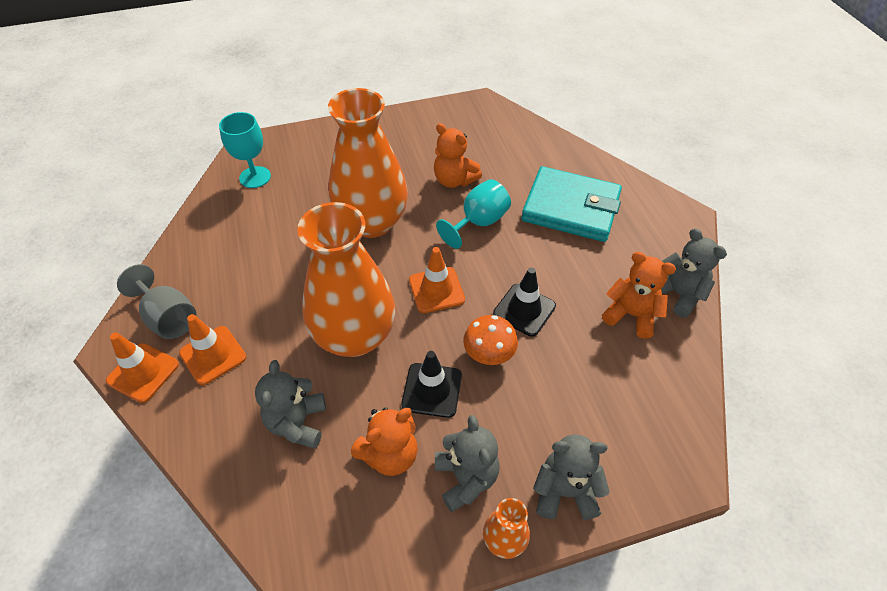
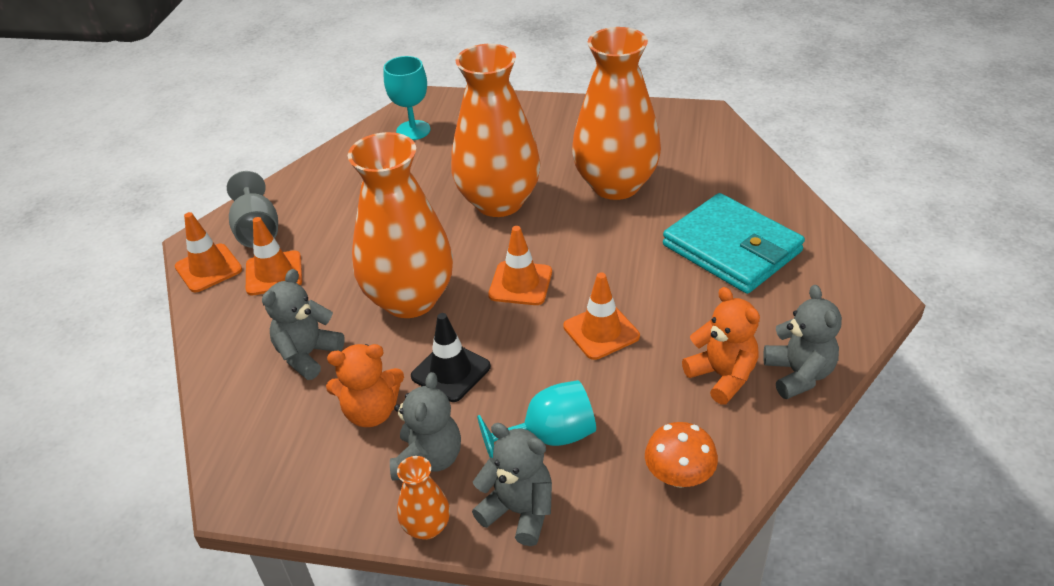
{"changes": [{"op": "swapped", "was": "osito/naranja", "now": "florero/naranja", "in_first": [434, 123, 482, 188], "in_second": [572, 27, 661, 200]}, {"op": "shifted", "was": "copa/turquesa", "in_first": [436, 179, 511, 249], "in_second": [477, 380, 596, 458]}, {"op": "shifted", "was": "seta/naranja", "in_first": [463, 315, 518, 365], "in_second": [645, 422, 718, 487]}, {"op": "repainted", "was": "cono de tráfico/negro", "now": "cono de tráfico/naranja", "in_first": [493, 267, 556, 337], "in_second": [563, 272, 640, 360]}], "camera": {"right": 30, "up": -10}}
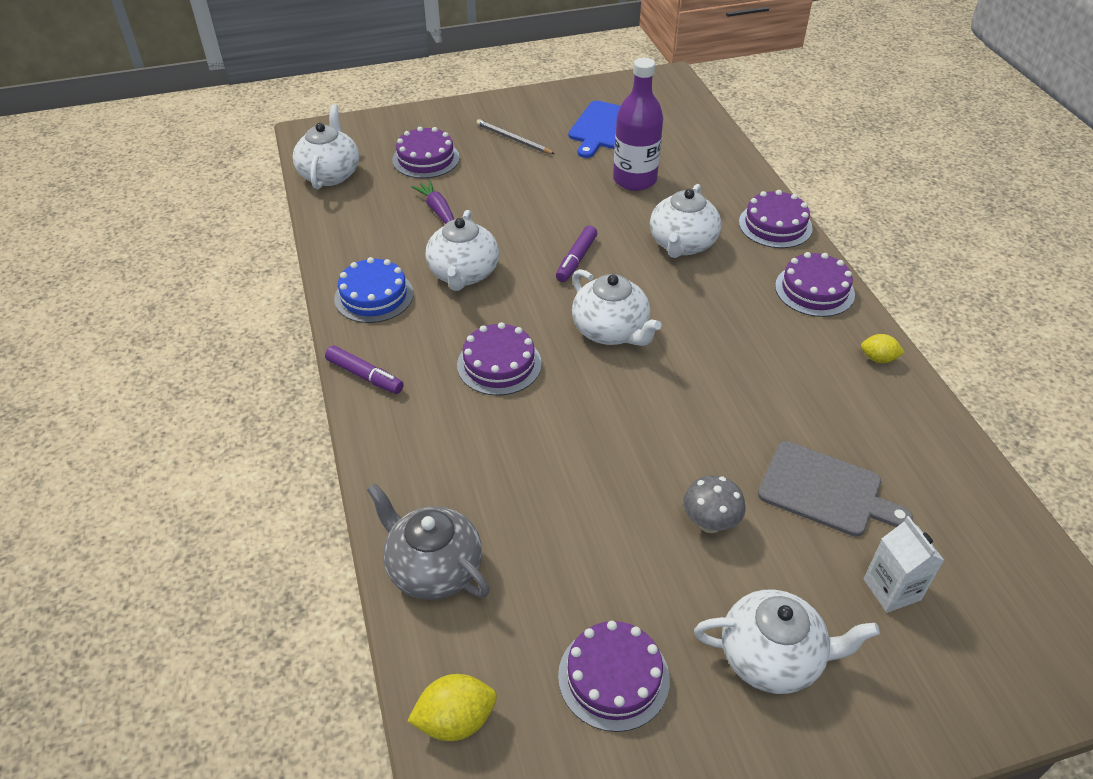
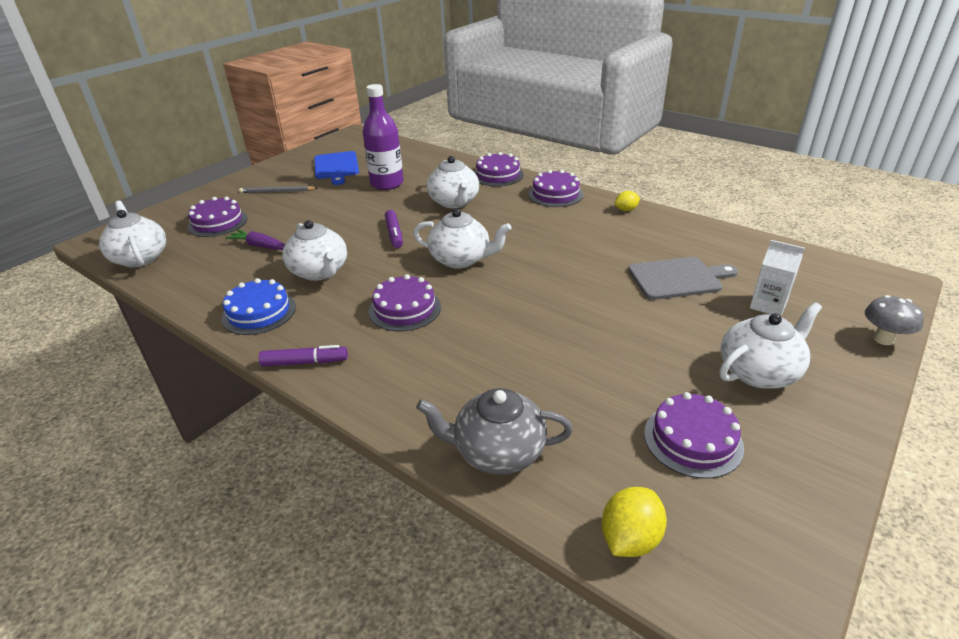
{"changes": [{"op": "shifted", "was": "seta/gris", "in_first": [683, 475, 746, 533], "in_second": [865, 295, 924, 345]}], "camera": {"right": -35, "up": -10}}
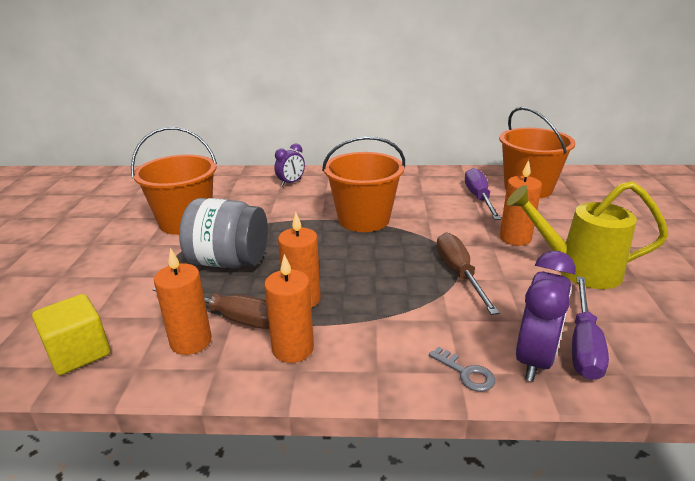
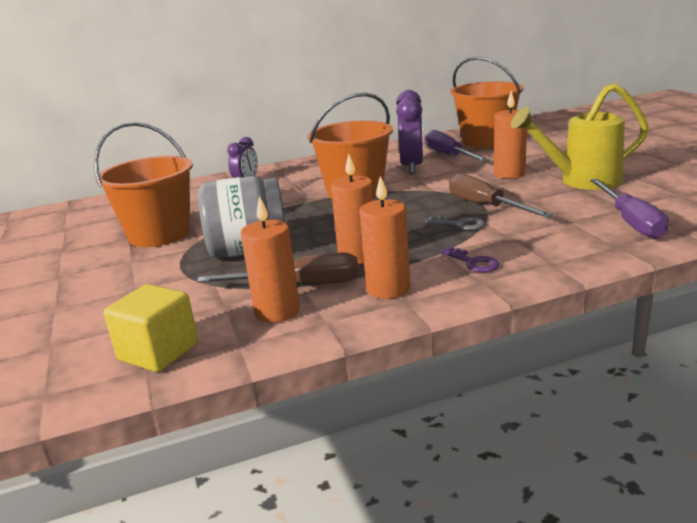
{"changes": [{"op": "shifted", "was": "llave/gris", "in_first": [429, 347, 495, 392], "in_second": [425, 217, 485, 230]}, {"op": "shifted", "was": "despertador/morado", "in_first": [516, 251, 576, 382], "in_second": [396, 90, 424, 174]}, {"op": "new", "now": "llave/morado", "in_second": [440, 246, 499, 272]}], "camera": {"right": -20, "up": -5}}
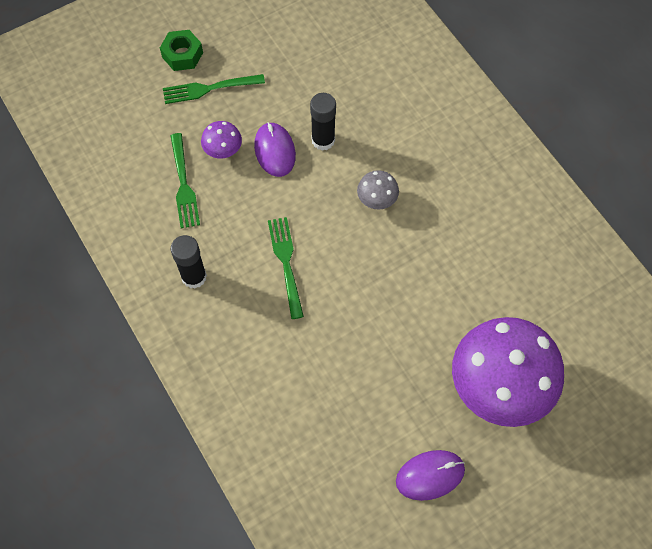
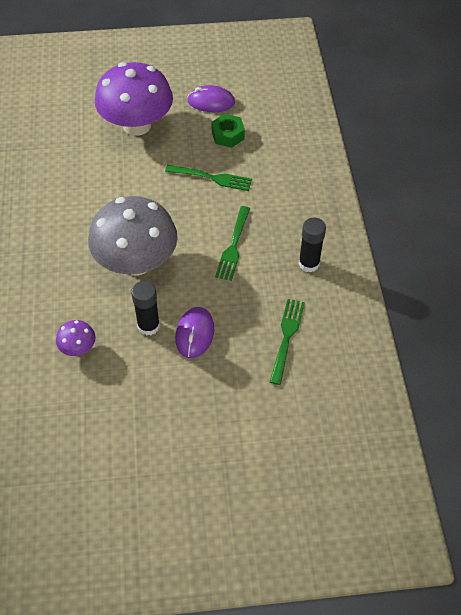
{"changes": [{"op": "shifted", "was": "tuerca/verde", "in_first": [160, 30, 203, 71], "in_second": [212, 114, 245, 148]}, {"op": "shifted", "was": "tenedor/verde", "in_first": [163, 74, 265, 104], "in_second": [165, 165, 252, 191]}, {"op": "shifted", "was": "seta/morado", "in_first": [201, 121, 242, 158], "in_second": [56, 320, 96, 356]}, {"op": "scaled", "was": "seta/gris", "in_first": [357, 170, 399, 210], "in_second": [88, 196, 178, 275], "ratio": 2.37}], "camera": {"right": -155, "up": -10}}
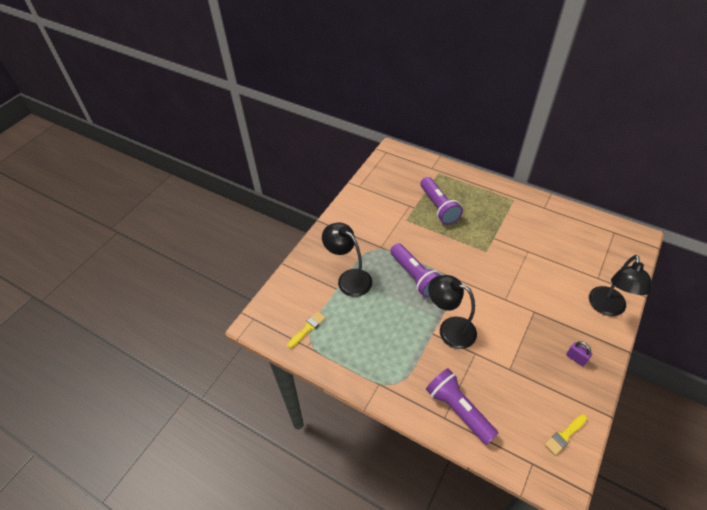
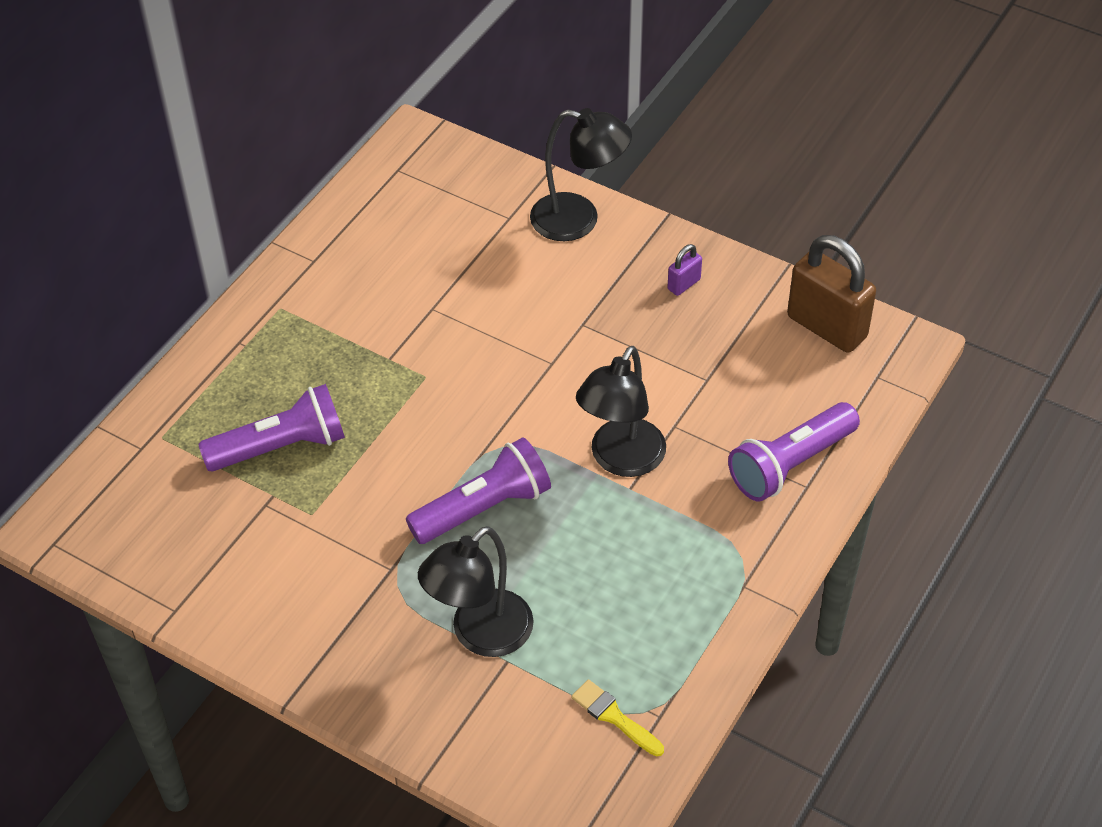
{"changes": [{"op": "swapped", "was": "pincel/amarillo", "now": "candado/marrón", "in_first": [544, 414, 587, 455], "in_second": [787, 235, 876, 353]}], "camera": {"right": -90, "up": 0}}
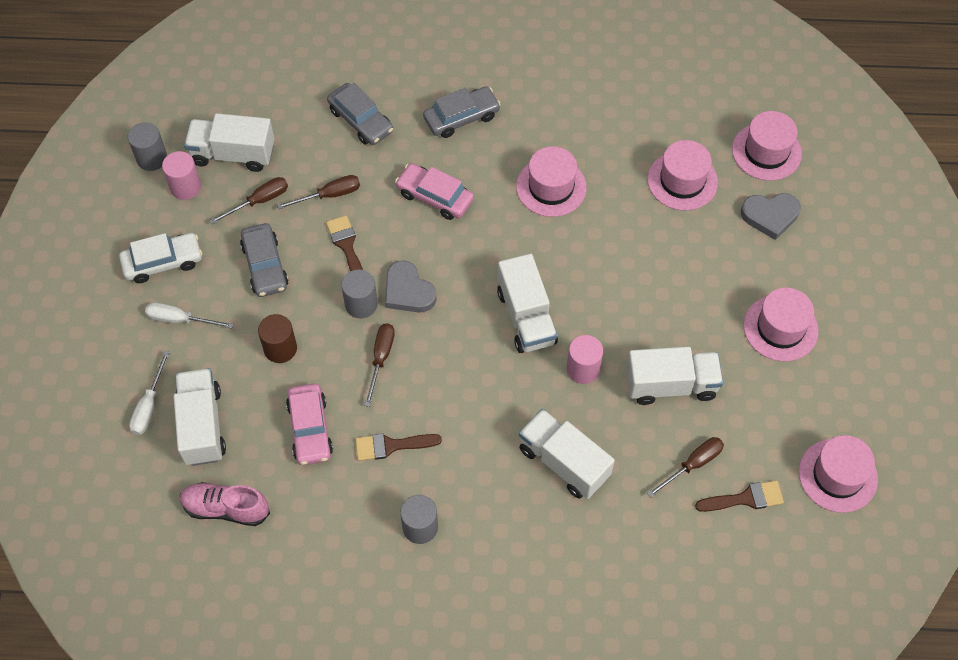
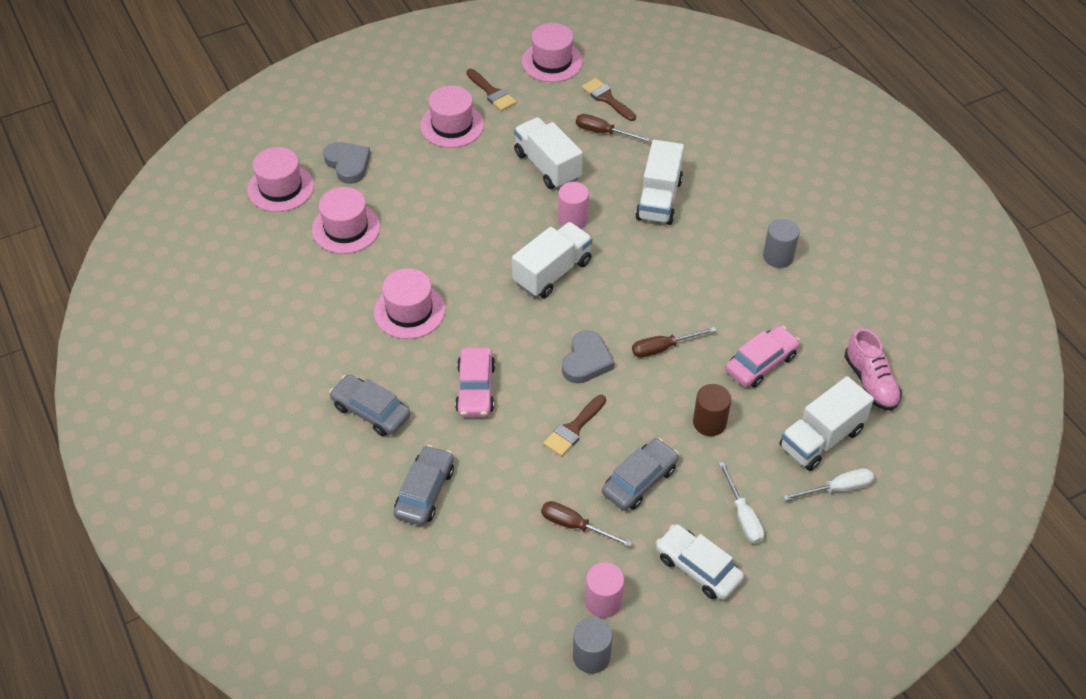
{"changes": [{"op": "gone", "was": "camión/blanco", "in_first": [184, 113, 275, 172]}, {"op": "gone", "was": "destornillador/marrón", "in_first": [277, 175, 360, 210]}, {"op": "gone", "was": "cilindro/gris", "in_first": [341, 270, 378, 319]}, {"op": "shifted", "was": "pincel/marrón", "in_first": [355, 433, 442, 461], "in_second": [466, 69, 516, 111]}], "camera": {"right": -120, "up": -10}}
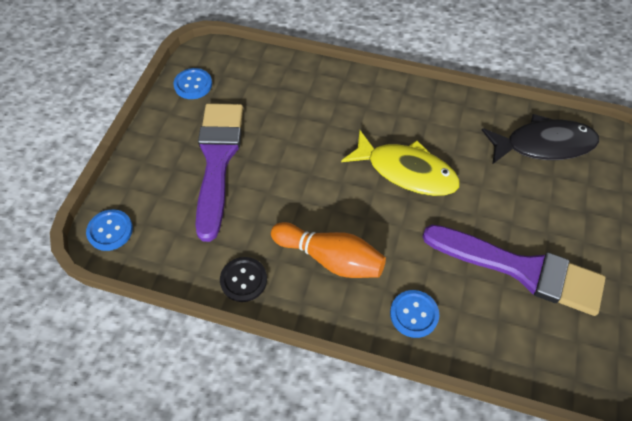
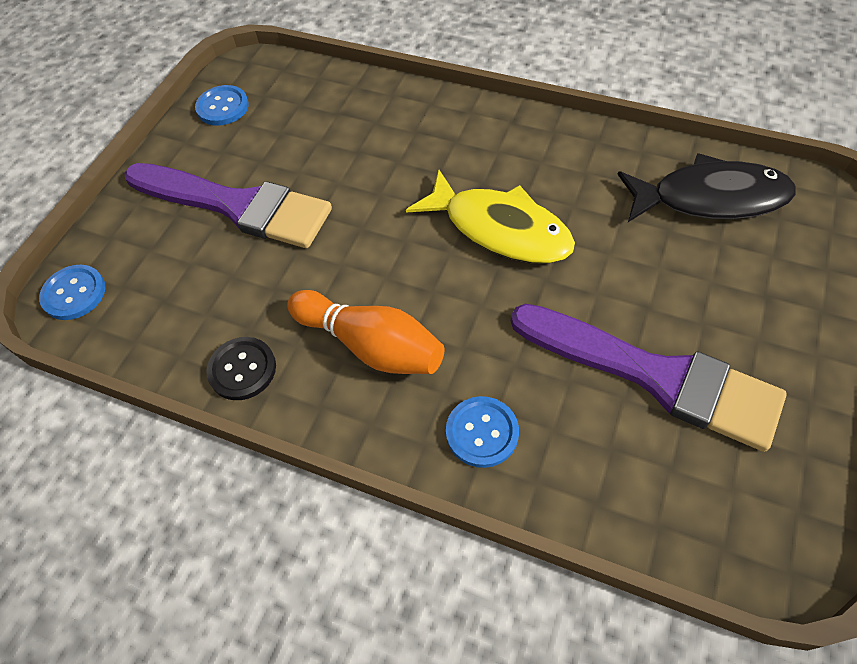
{"changes": [{"op": "rotated", "was": "pincel/morado", "in_first": [195, 103, 243, 242], "in_second": [125, 163, 332, 248], "clockwise": 105}], "camera": {"right": 10, "up": 0}}
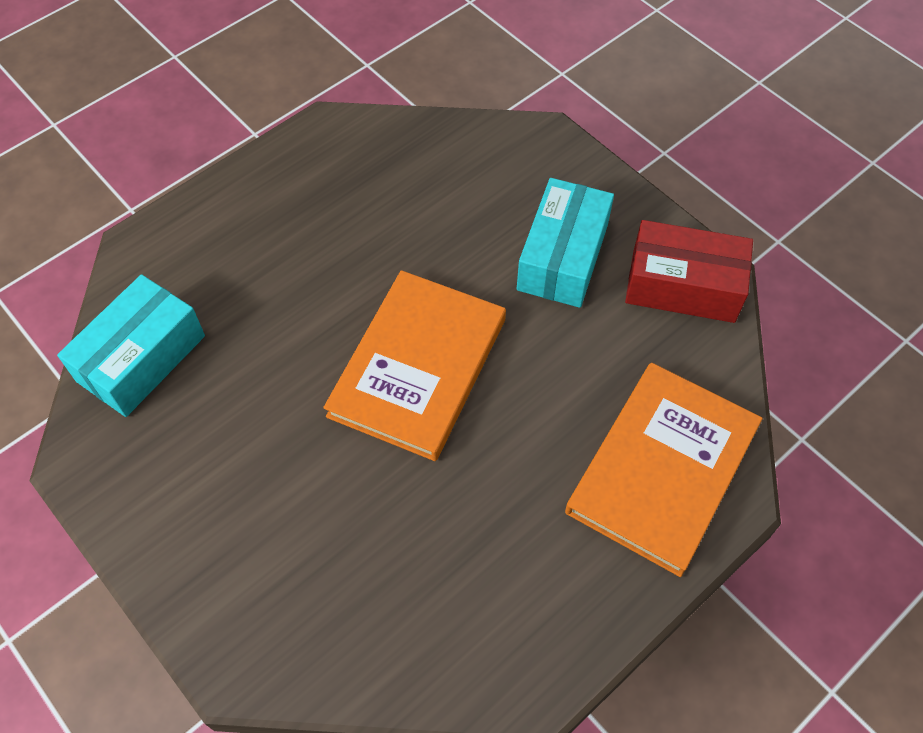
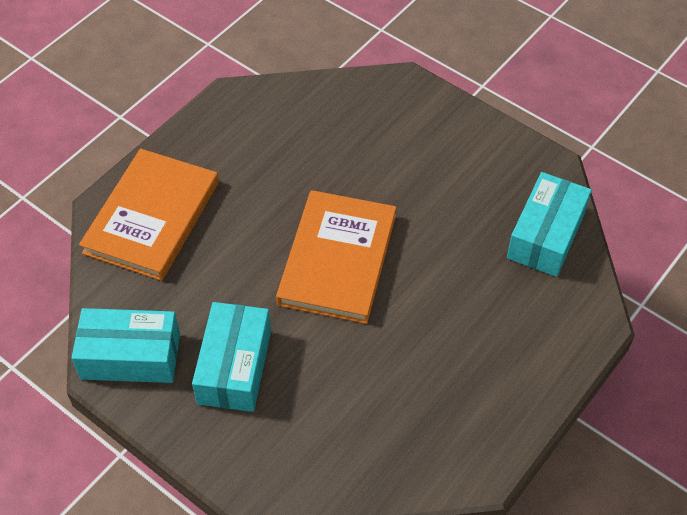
{"changes": [{"op": "repainted", "was": "caja/rojo", "now": "caja/turquesa", "in_first": [625, 220, 753, 323], "in_second": [72, 308, 180, 383]}], "camera": {"right": 170, "up": -5}}
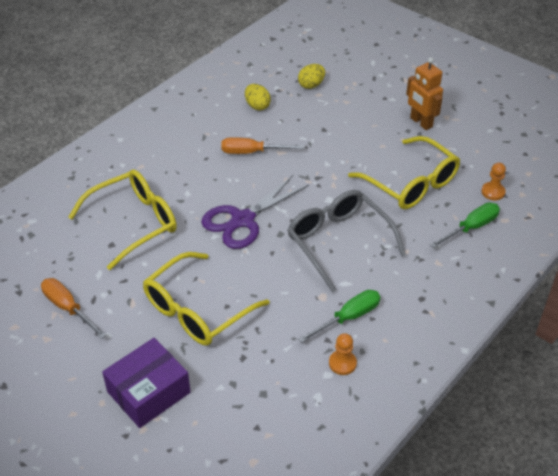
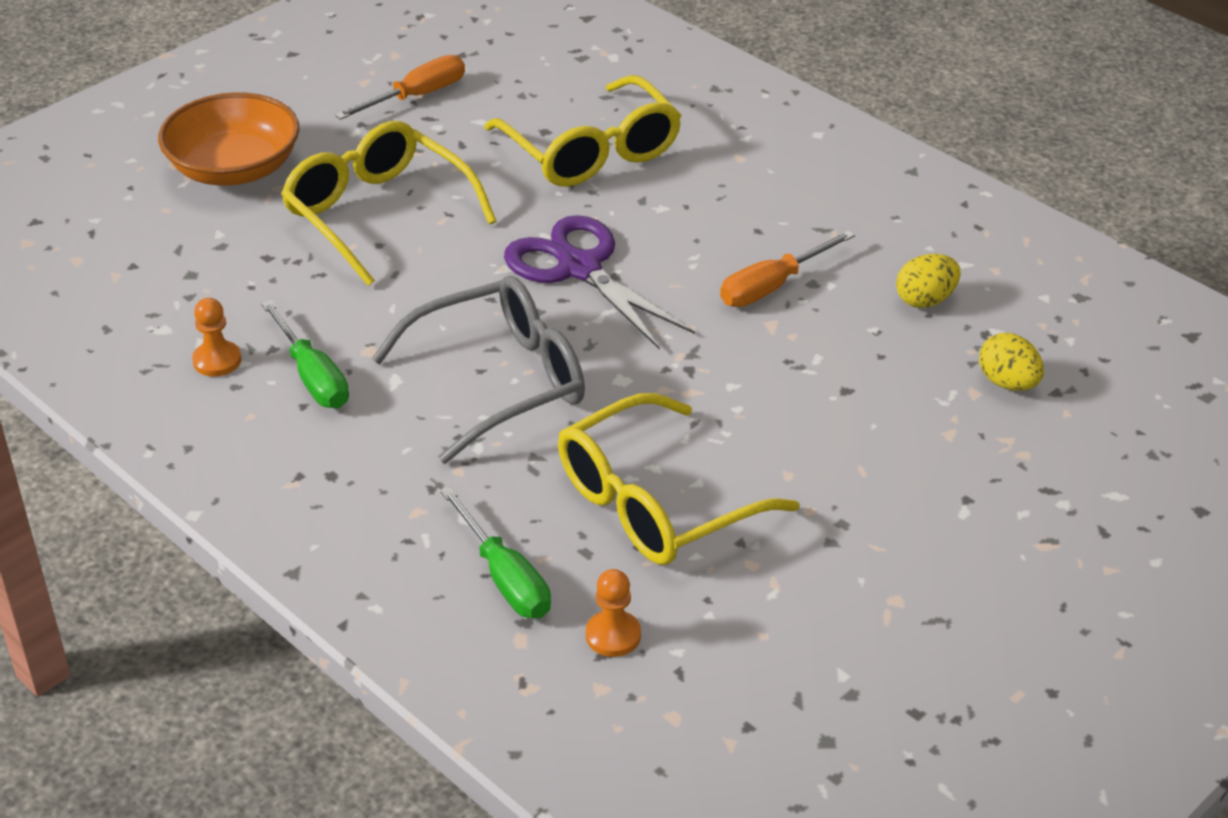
{"changes": [{"op": "swapped", "was": "caja/morado", "now": "cuenco/naranja", "in_first": [102, 338, 191, 428], "in_second": [158, 92, 300, 186]}, {"op": "rotated", "was": "destornillador/naranja", "in_first": [221, 137, 304, 154], "in_second": [720, 231, 855, 307], "clockwise": -135}, {"op": "gone", "was": "robot/naranja", "in_first": [406, 57, 443, 130]}], "camera": {"right": 95, "up": -5}}
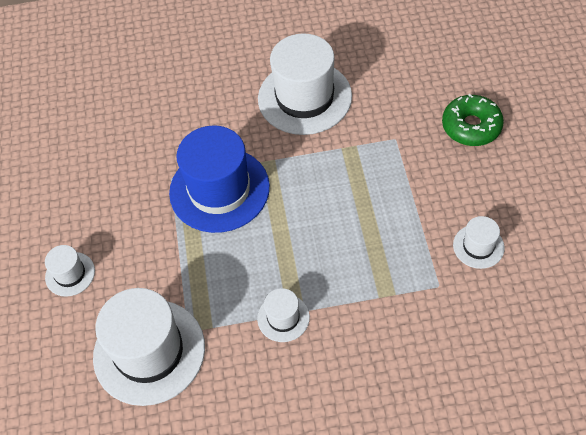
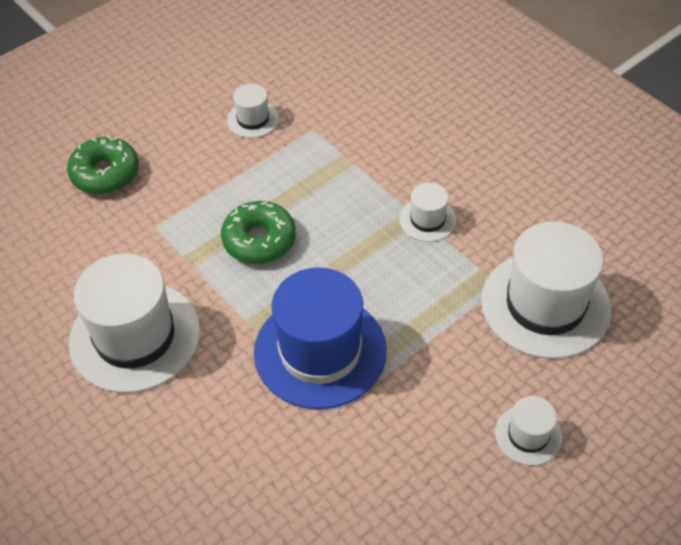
{"changes": [{"op": "new", "now": "rosquilla/verde", "in_second": [221, 201, 296, 264]}], "camera": {"right": -125, "up": -5}}
